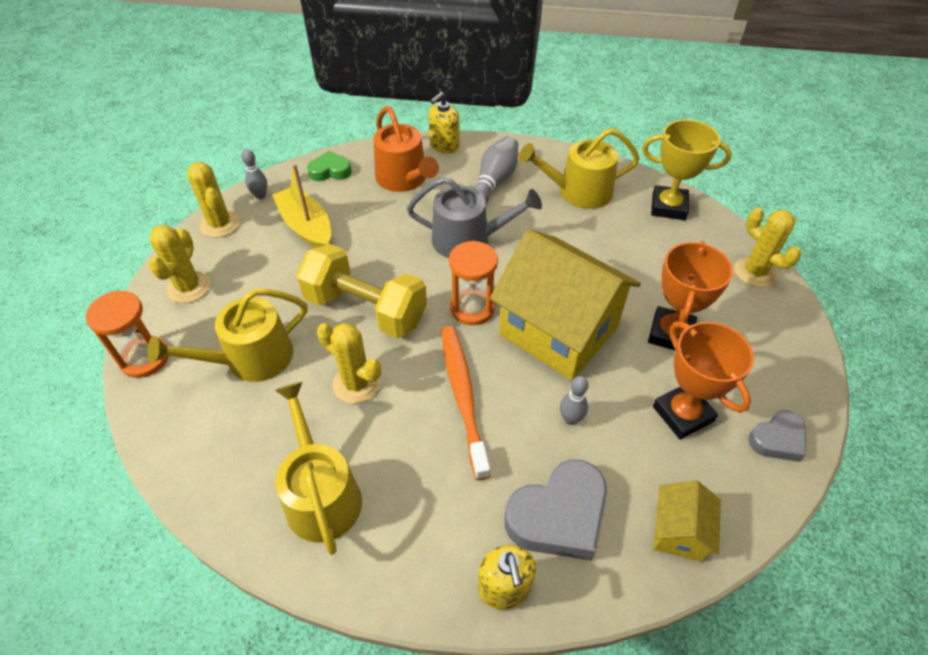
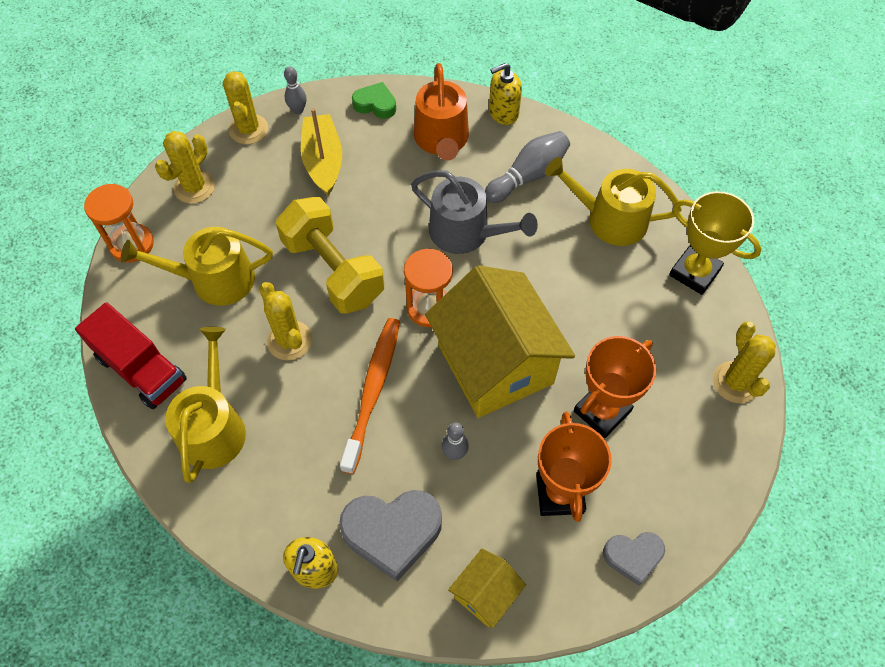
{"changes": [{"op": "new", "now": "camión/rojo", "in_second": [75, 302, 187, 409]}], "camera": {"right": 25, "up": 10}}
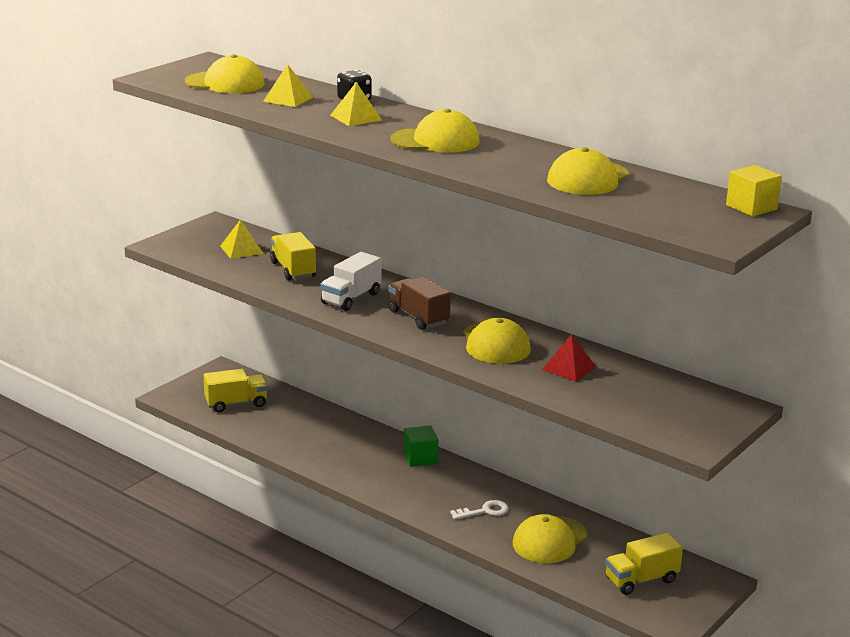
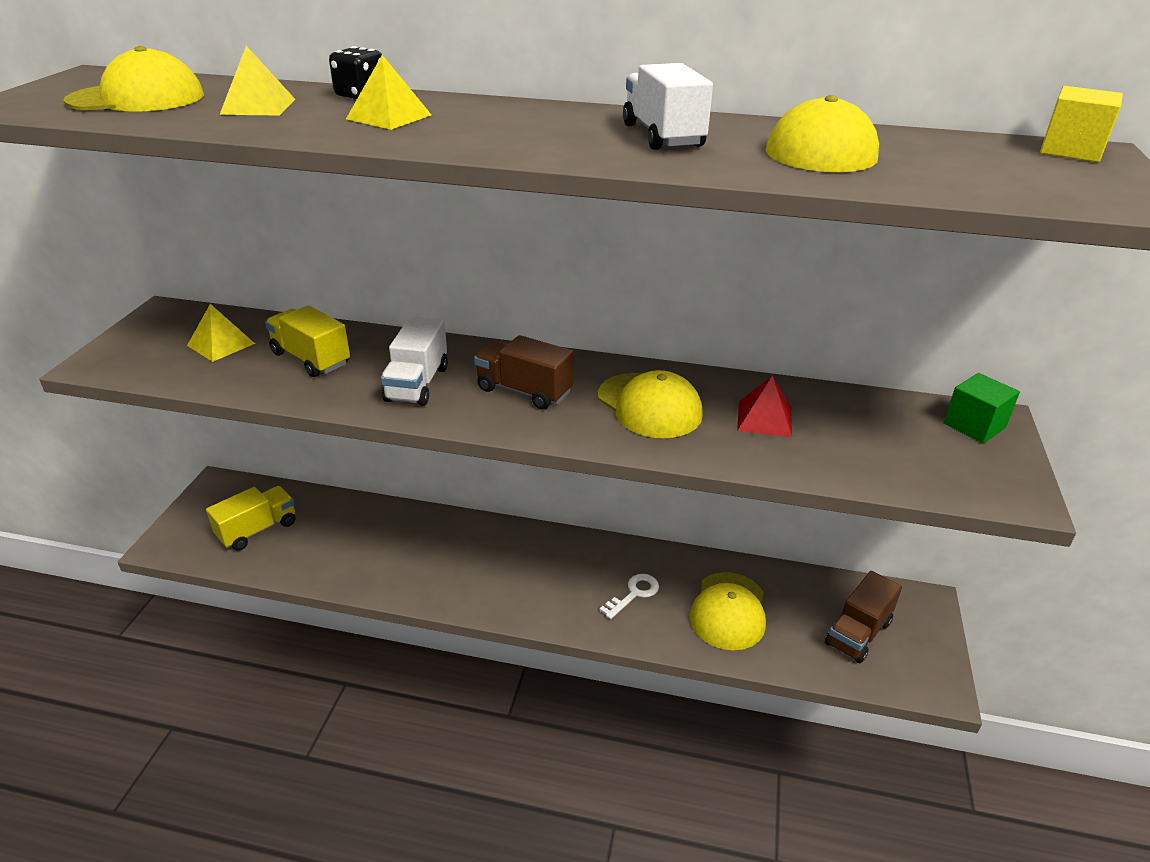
{"changes": [{"op": "gone", "was": "gorra/amarillo", "in_first": [390, 109, 480, 153]}, {"op": "shifted", "was": "cubo/verde", "in_first": [403, 425, 438, 467], "in_second": [943, 373, 1020, 443]}, {"op": "repainted", "was": "camión/amarillo", "now": "camión/marrón", "in_first": [605, 533, 683, 595], "in_second": [825, 571, 902, 663]}, {"op": "new", "now": "camión/blanco", "in_second": [623, 63, 713, 150]}], "camera": {"right": -25, "up": 10}}
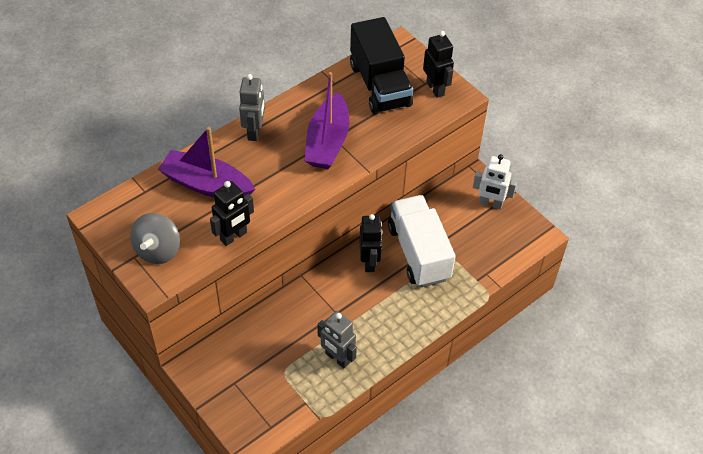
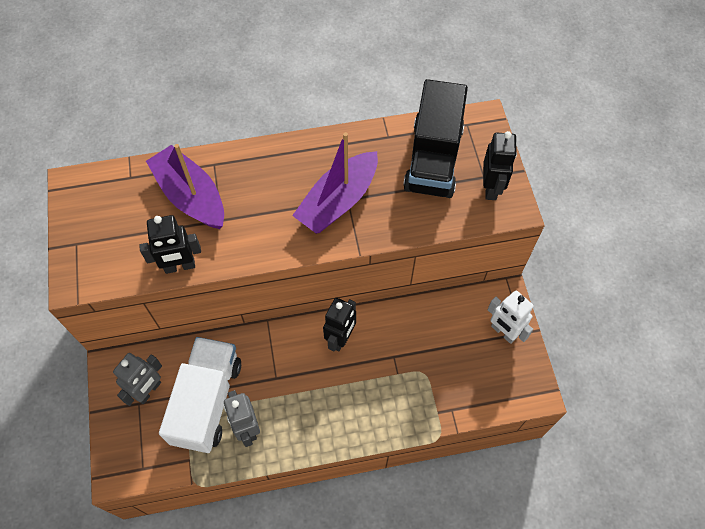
{"changes": [{"op": "gone", "was": "peonza/gris", "in_first": [130, 213, 180, 264]}, {"op": "shifted", "was": "robot/gris", "in_first": [239, 74, 265, 141], "in_second": [113, 353, 162, 406]}, {"op": "shifted", "was": "camión/blanco", "in_first": [388, 195, 456, 287], "in_second": [159, 337, 241, 453]}], "camera": {"right": 30, "up": 10}}
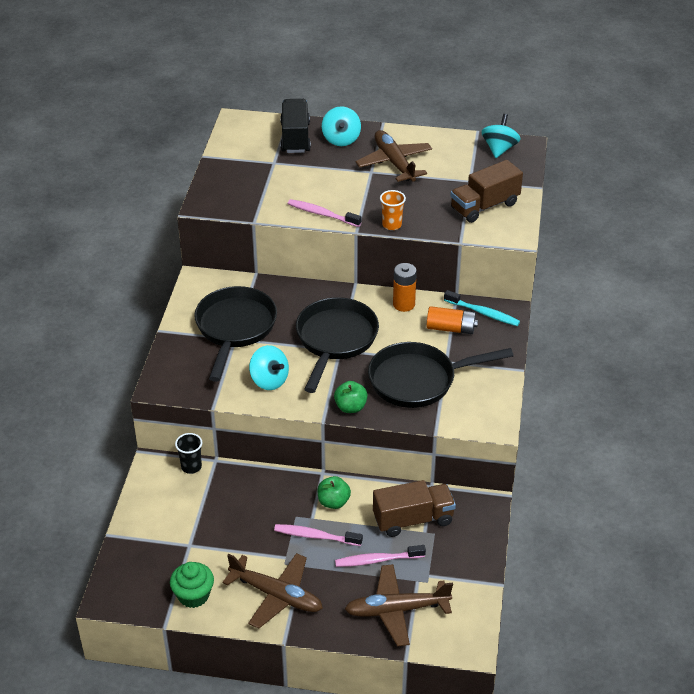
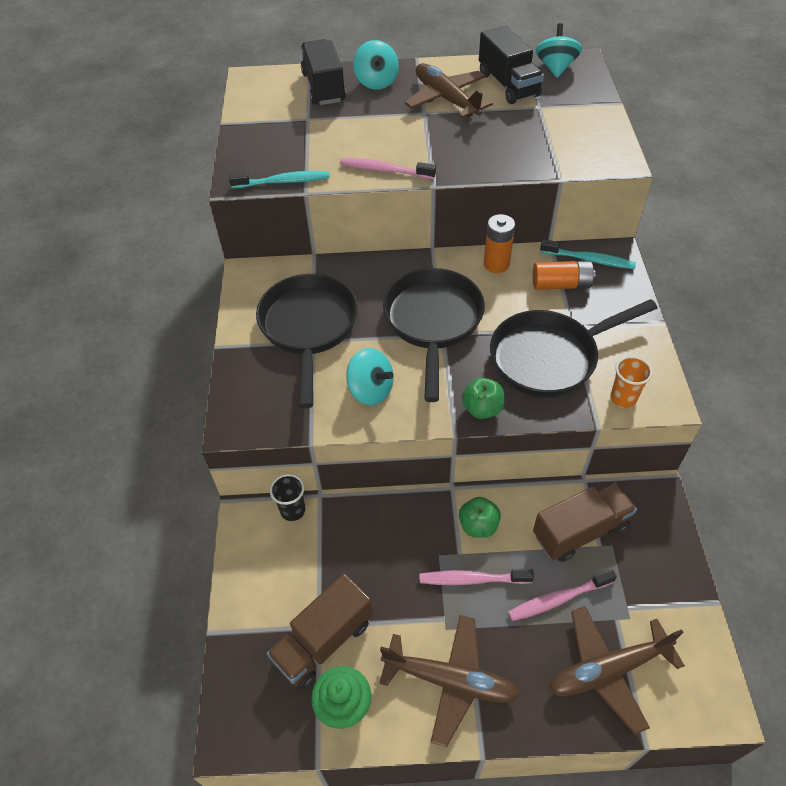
{"changes": [{"op": "shifted", "was": "vaso/naranja", "in_first": [380, 190, 406, 230], "in_second": [611, 356, 653, 408]}, {"op": "shifted", "was": "camión/marrón", "in_first": [450, 160, 523, 223], "in_second": [267, 574, 373, 689]}, {"op": "new", "now": "cepillo de dientes/turquesa", "in_second": [229, 171, 330, 188]}, {"op": "new", "now": "camión/negro", "in_second": [479, 26, 544, 104]}], "camera": {"right": -10, "up": 10}}
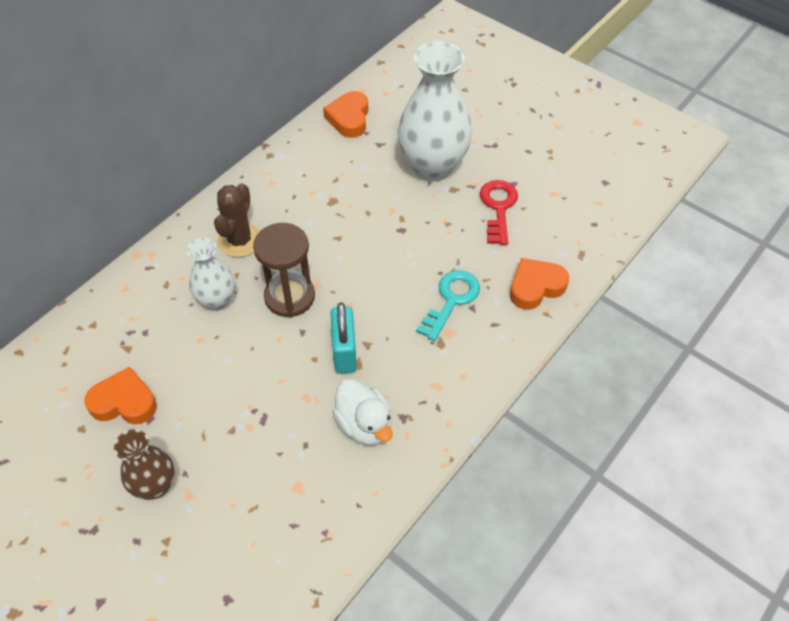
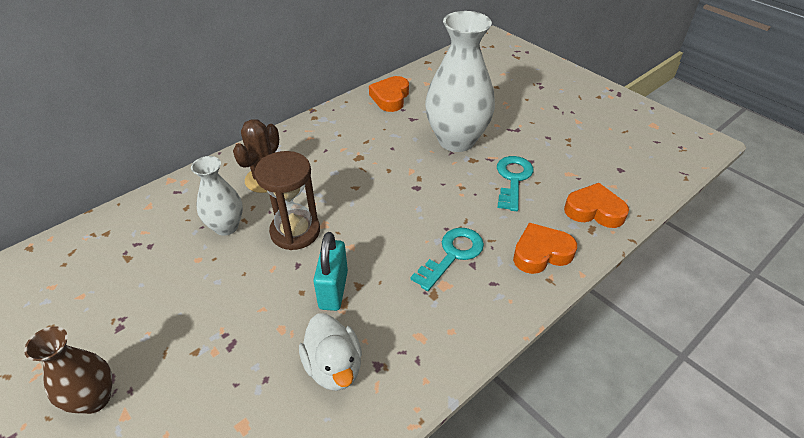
{"changes": [{"op": "shifted", "was": "corazón/naranja", "in_first": [84, 366, 157, 425], "in_second": [564, 183, 629, 228]}, {"op": "repainted", "was": "llave/rojo", "now": "llave/turquesa", "in_first": [480, 180, 518, 245], "in_second": [497, 156, 533, 211]}], "camera": {"right": 10, "up": -10}}
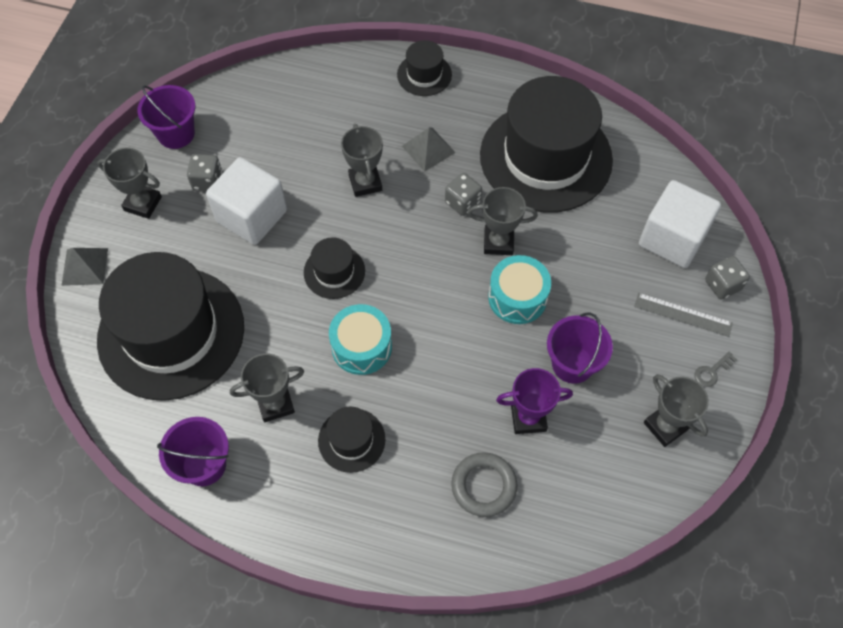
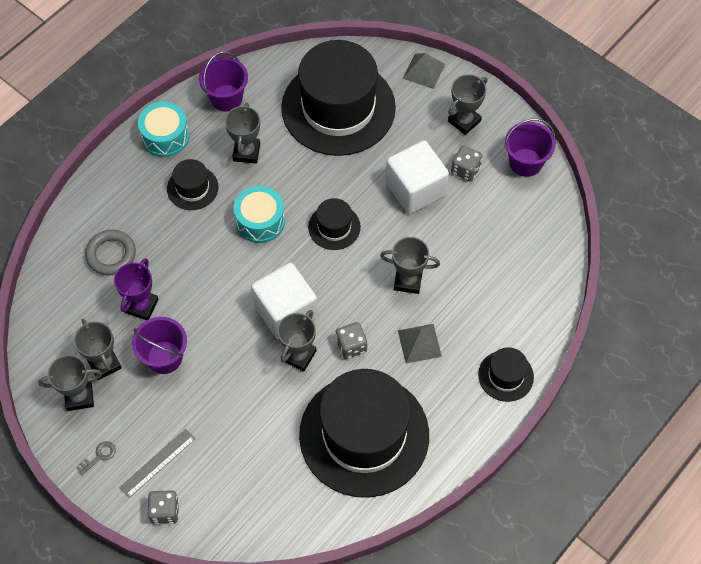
{"changes": [{"op": "shifted", "was": "tambor/turquesa", "in_first": [488, 255, 551, 324], "in_second": [138, 102, 189, 157]}, {"op": "shifted", "was": "cubo/blanco", "in_first": [639, 180, 721, 268], "in_second": [251, 263, 318, 339]}, {"op": "rotated", "was": "llave/gris", "in_first": [695, 352, 737, 387], "in_second": [76, 441, 116, 476], "clockwise": 60}, {"op": "new", "now": "trofeo/gris", "in_second": [74, 319, 122, 380]}], "camera": {"right": 115, "up": 0}}
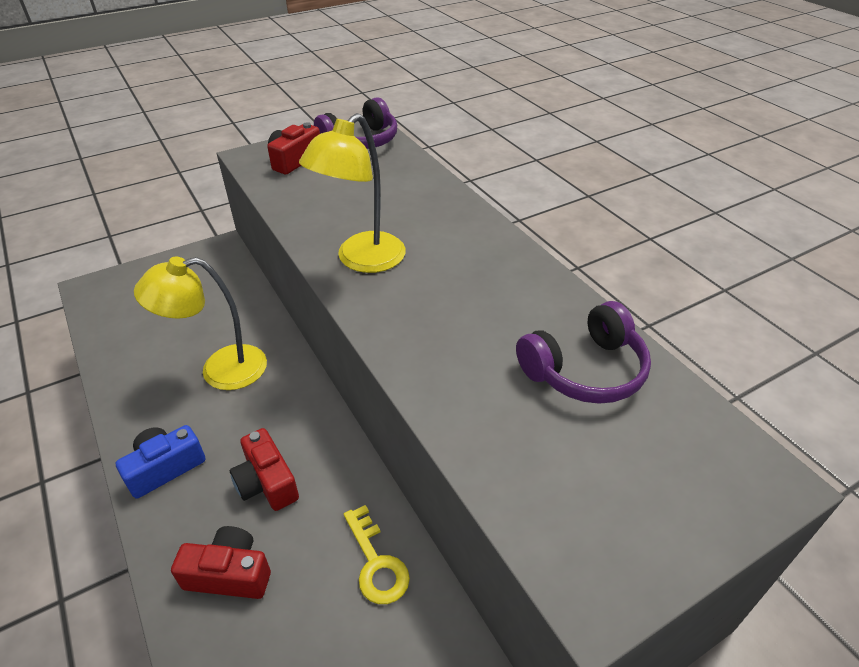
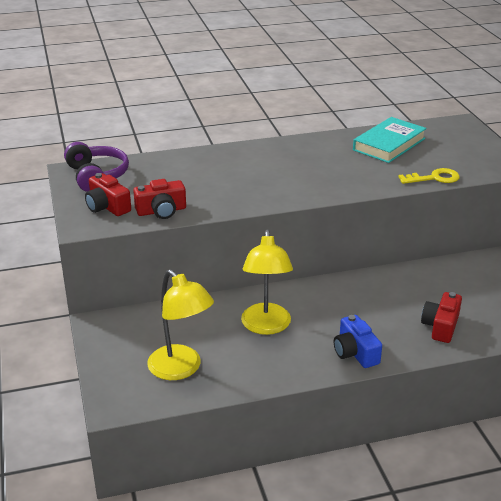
{"changes": [{"op": "shifted", "was": "cámara/rojo", "in_first": [230, 428, 299, 511], "in_second": [133, 179, 186, 219]}, {"op": "shifted", "was": "lámpara/amarillo", "in_first": [299, 113, 406, 273], "in_second": [147, 269, 214, 380]}, {"op": "shifted", "was": "llave/amarillo", "in_first": [344, 505, 410, 604], "in_second": [398, 168, 460, 184]}, {"op": "swapped", "was": "auriculares/morado", "now": "libro/turquesa", "in_first": [516, 301, 651, 404], "in_second": [353, 117, 427, 163]}], "camera": {"right": -75, "up": -10}}
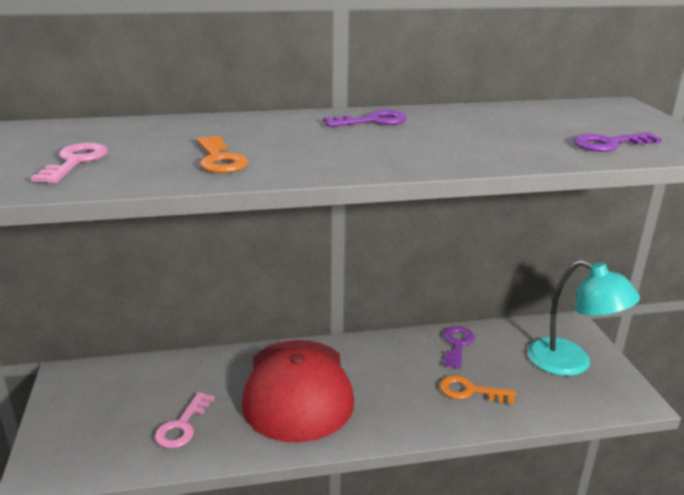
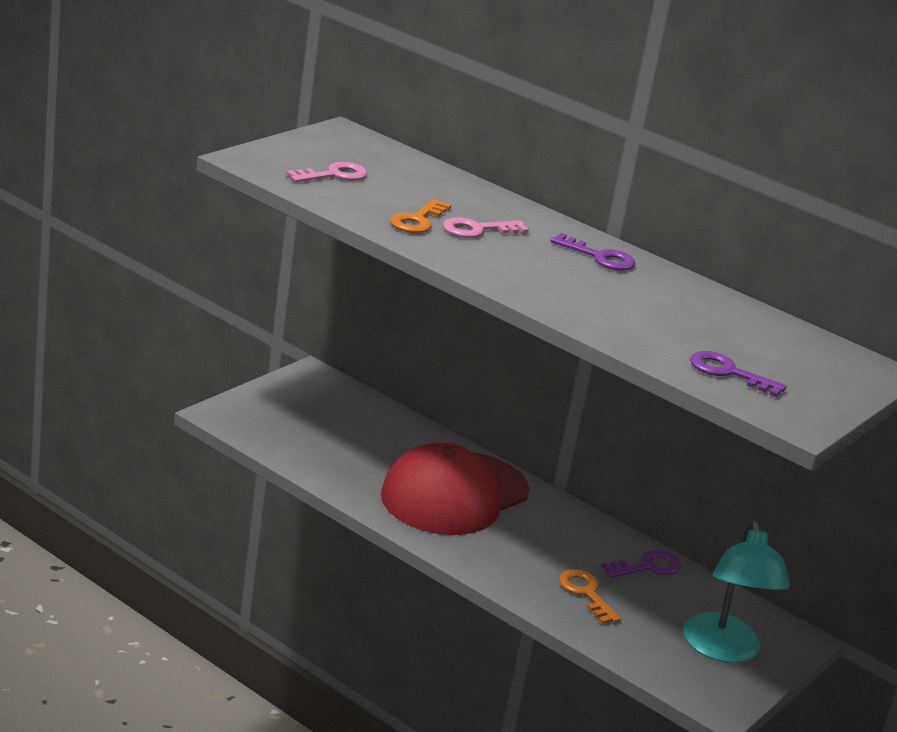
{"changes": [{"op": "shifted", "was": "llave/rosa", "in_first": [155, 392, 215, 449], "in_second": [443, 217, 529, 238]}], "camera": {"right": 45, "up": 0}}
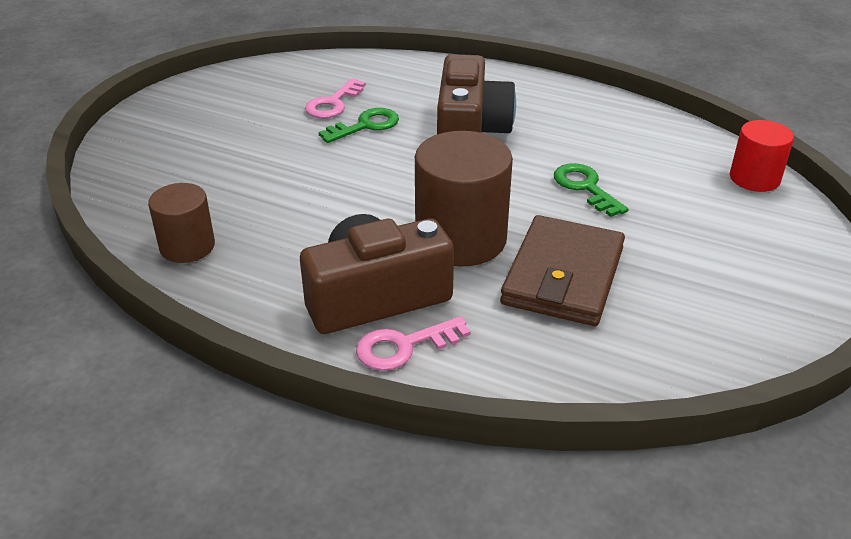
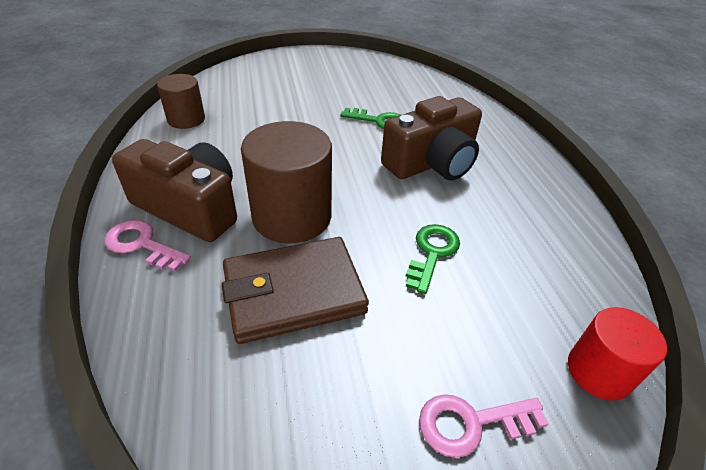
{"changes": [{"op": "shifted", "was": "llave/rosa", "in_first": [305, 78, 366, 118], "in_second": [419, 394, 549, 458]}], "camera": {"right": 50, "up": 5}}
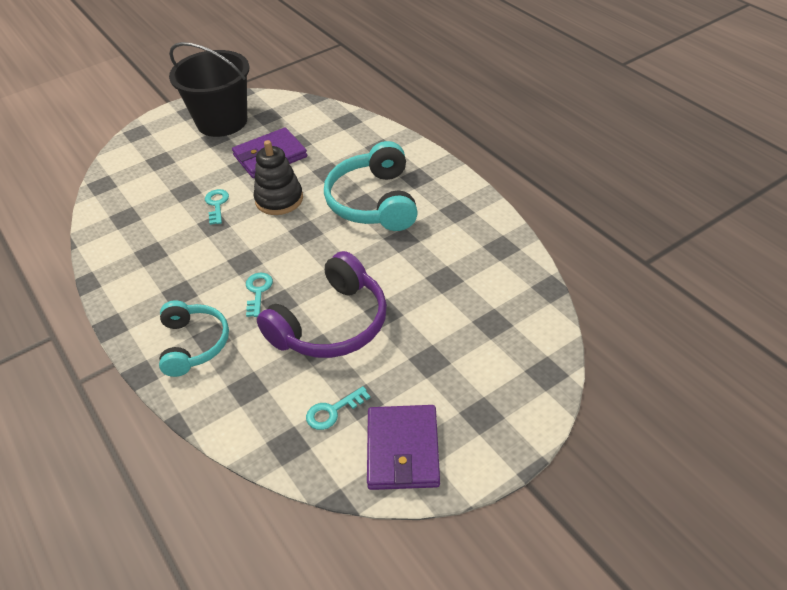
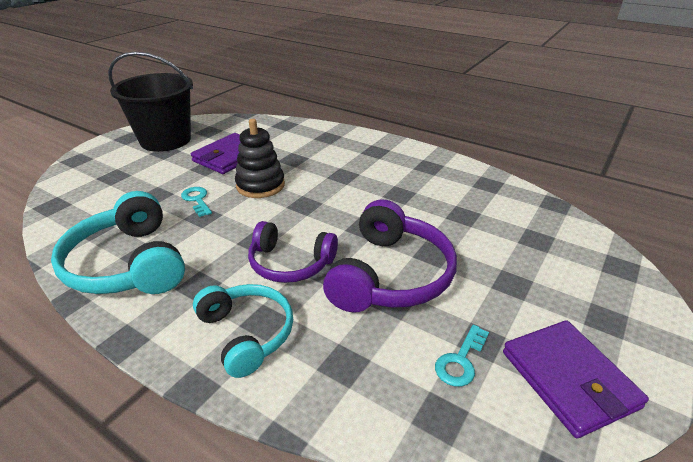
{"changes": [{"op": "swapped", "was": "llave/turquesa", "now": "auriculares/morado", "in_first": [246, 273, 273, 317], "in_second": [248, 221, 338, 283]}, {"op": "shifted", "was": "auriculares/turquesa", "in_first": [324, 141, 418, 231], "in_second": [51, 191, 185, 294]}], "camera": {"right": -25, "up": -10}}
